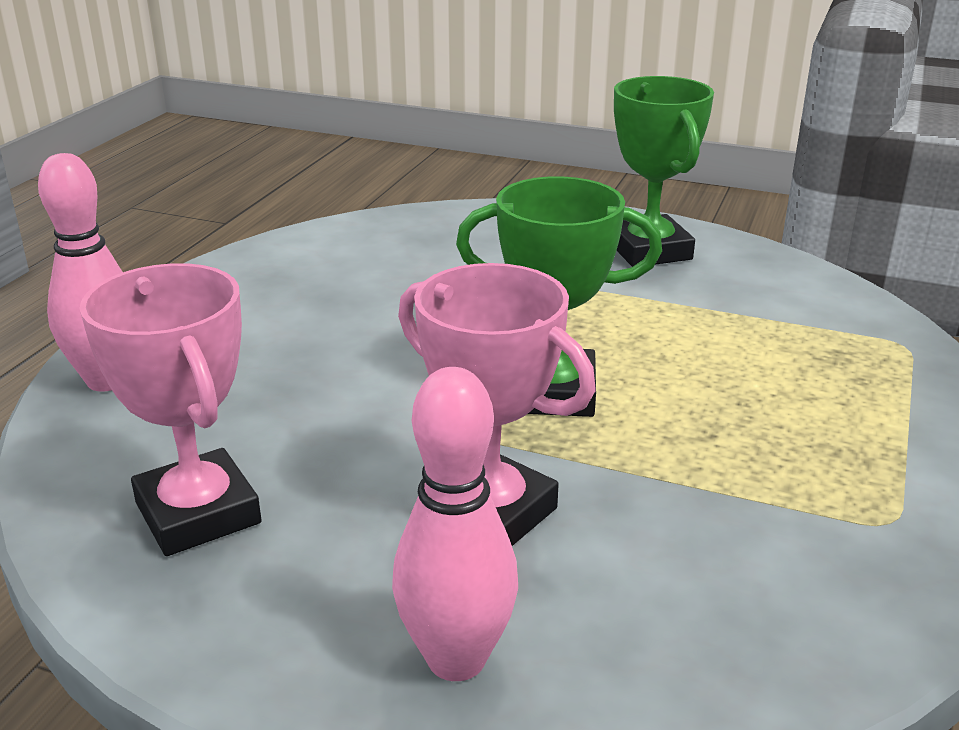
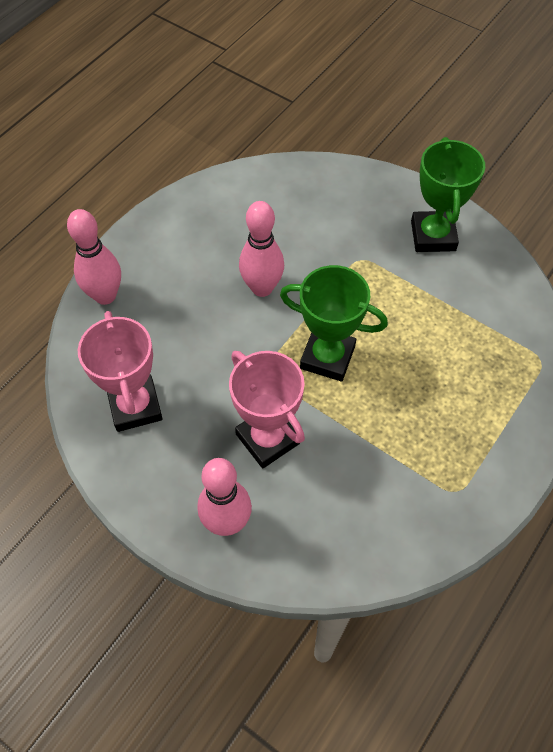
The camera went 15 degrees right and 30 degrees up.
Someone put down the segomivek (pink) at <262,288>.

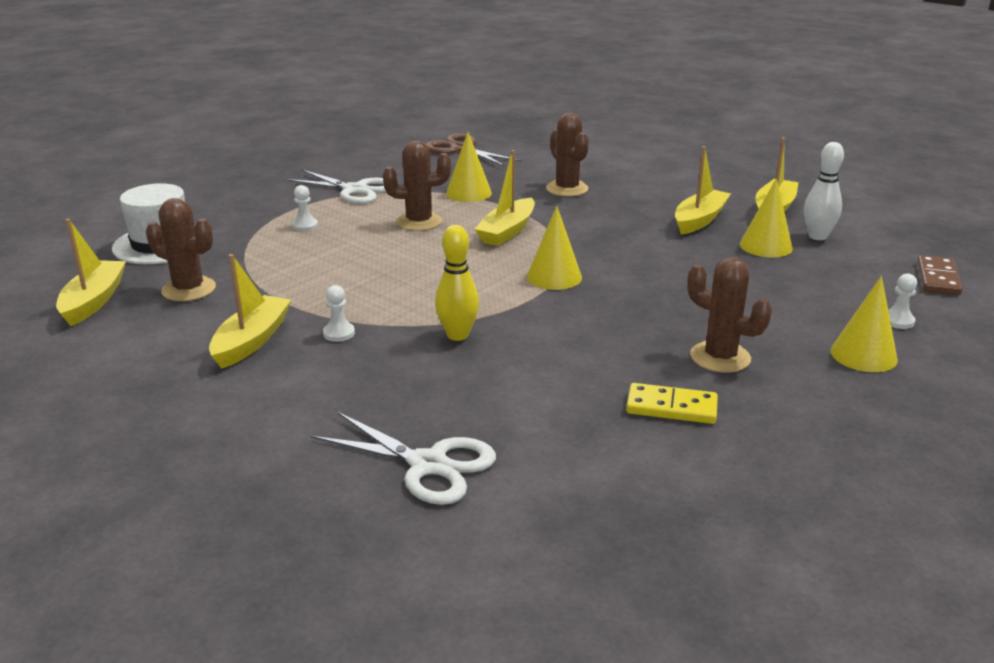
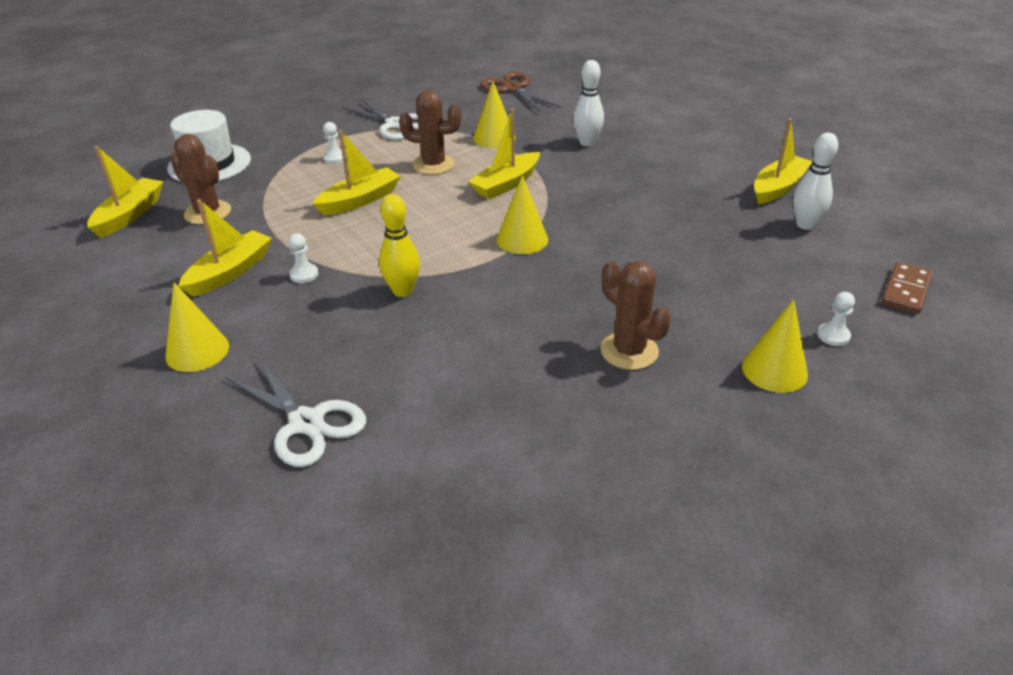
The camera went 15 degrees right and 10 degrees up.
Someone swapped the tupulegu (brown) at <567,189> for the segomivek (white) at <587,142>.
Someone carried the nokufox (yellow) from <699,220> to <360,200>.
Someone carried the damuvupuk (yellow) from <766,246> to <197,351>.
Someone took away the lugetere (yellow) at <671,407>.

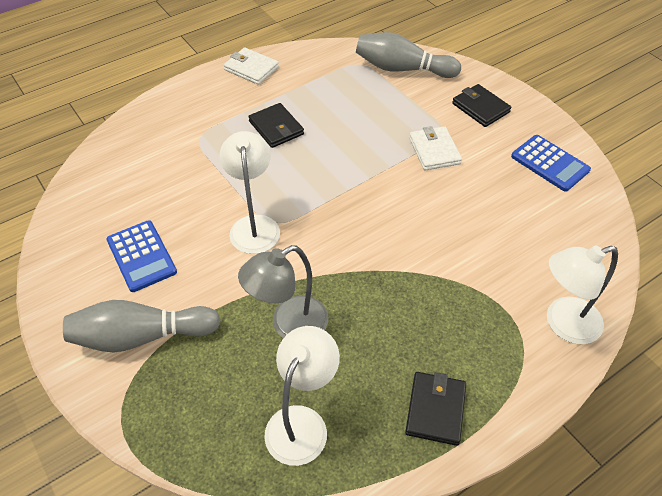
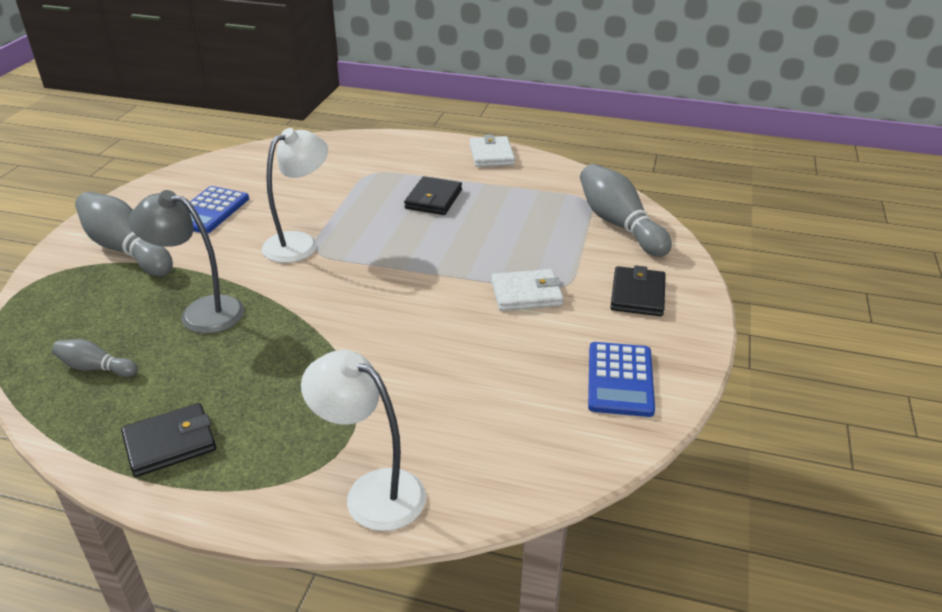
The camera went 50 degrees right and 15 degrees down.
Someone rotated the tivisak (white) at <434,151> by 45 degrees clockwise.
Someone swapped the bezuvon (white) at <302,422> for the segomivek (grey) at <95,368>.

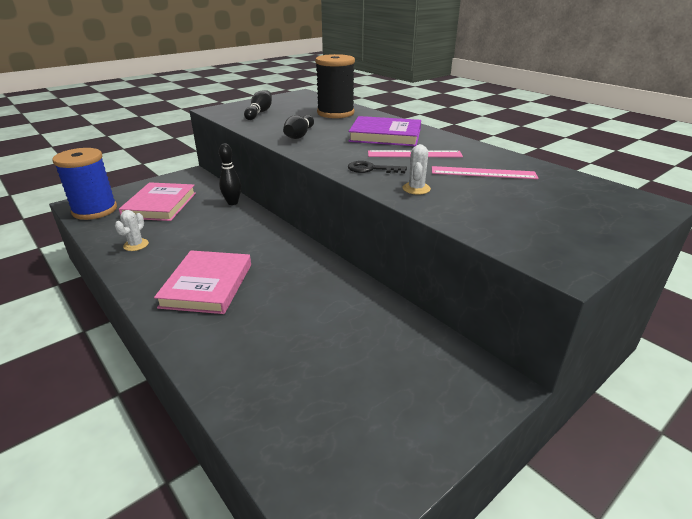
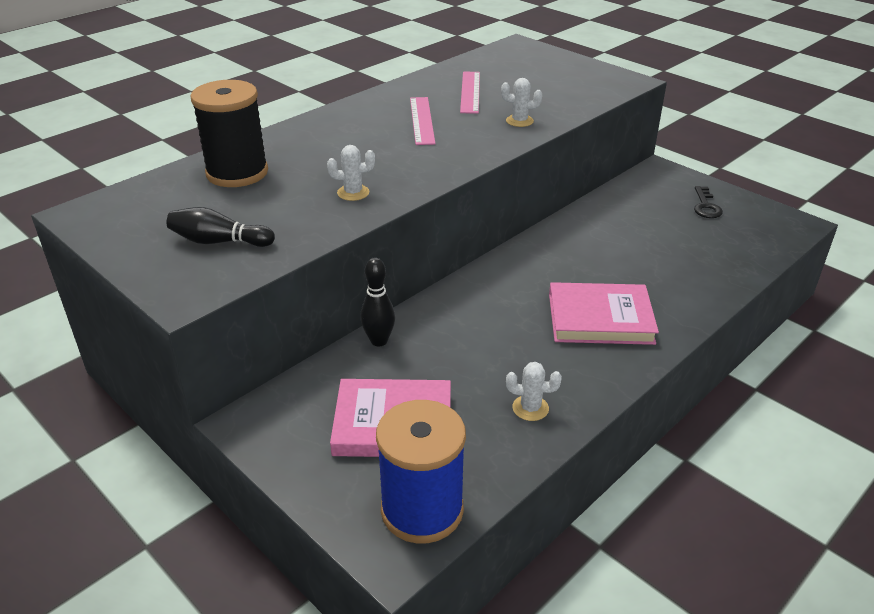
The camera went 95 degrees left and 5 degrees up.
Someone swapped the segomivek (black) at <299,135> for the tupulegu (white) at <353,193>.
Someone took away the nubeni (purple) at <385,135>.
Someone carried the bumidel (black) from <371,169> to <705,206>.

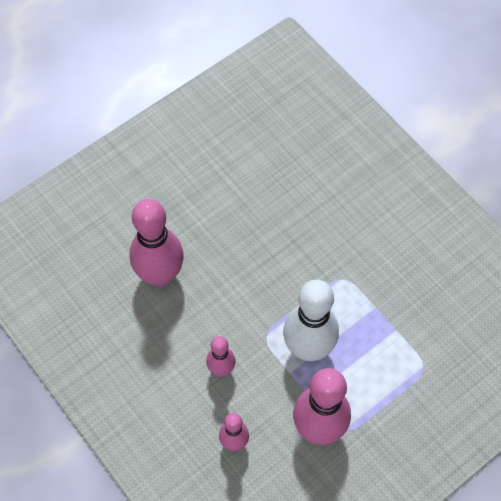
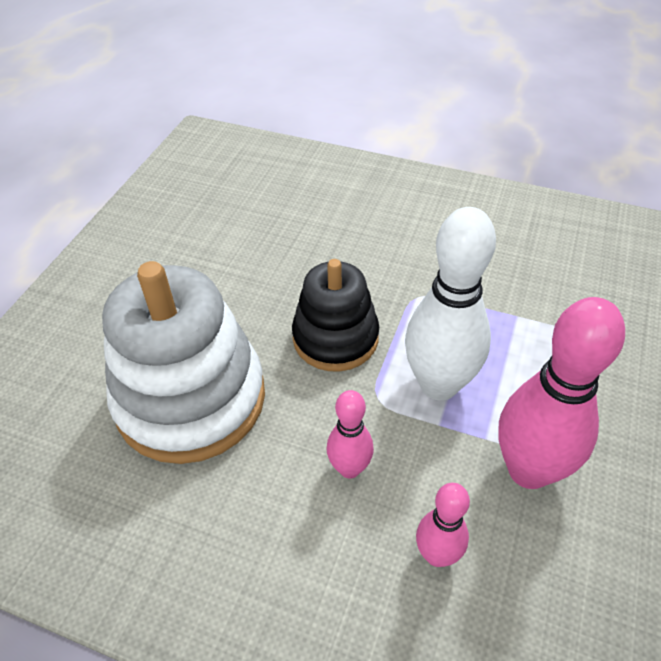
The camera went 30 degrees left and 15 degrees down.
Someone swapped the segomivek (pink) at <160,275> for the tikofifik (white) at <190,399>.
Someone put down the tikofifik (black) at <335,338>.

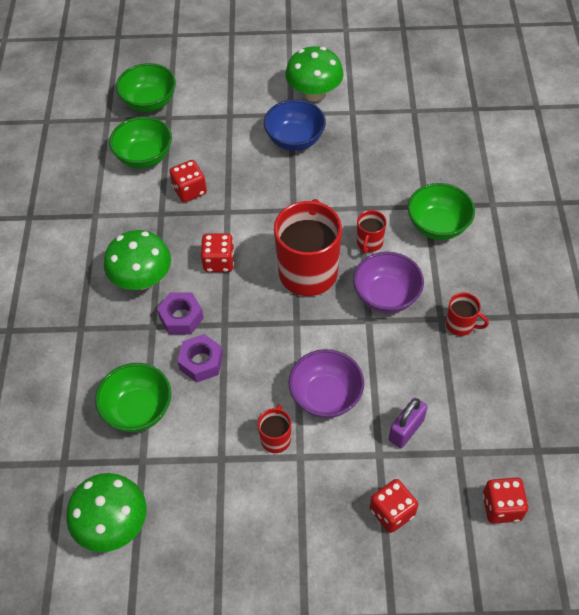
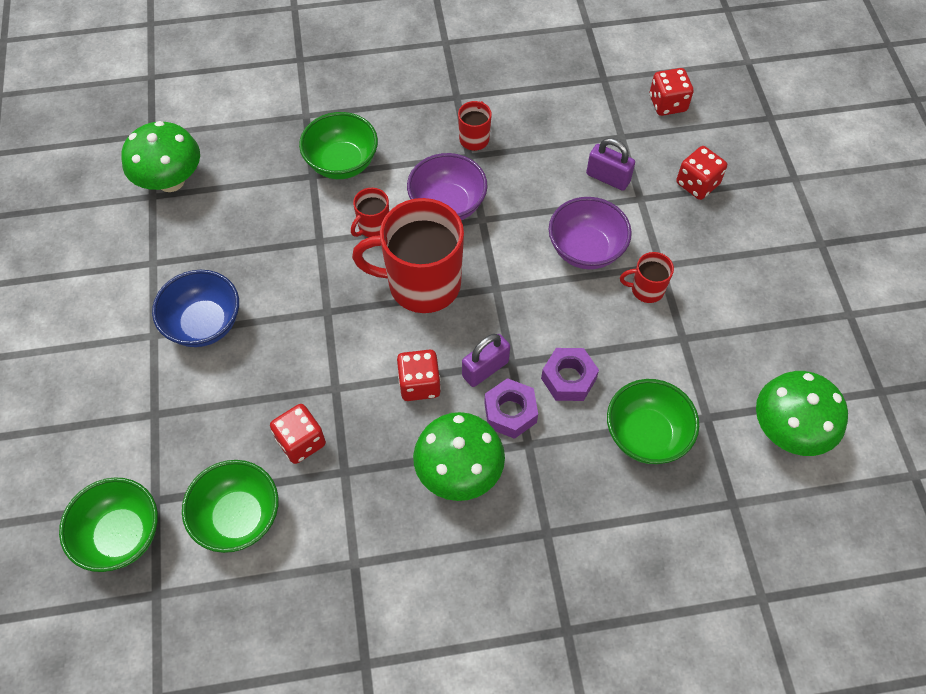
The camera went 100 degrees left and 5 degrees up.
Someone carried the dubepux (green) from <314,94> to <171,181>.
Someone rotated the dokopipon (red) at <369,243> by 120 degrees clockwise.
Someone put down the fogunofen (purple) at <485,369>.

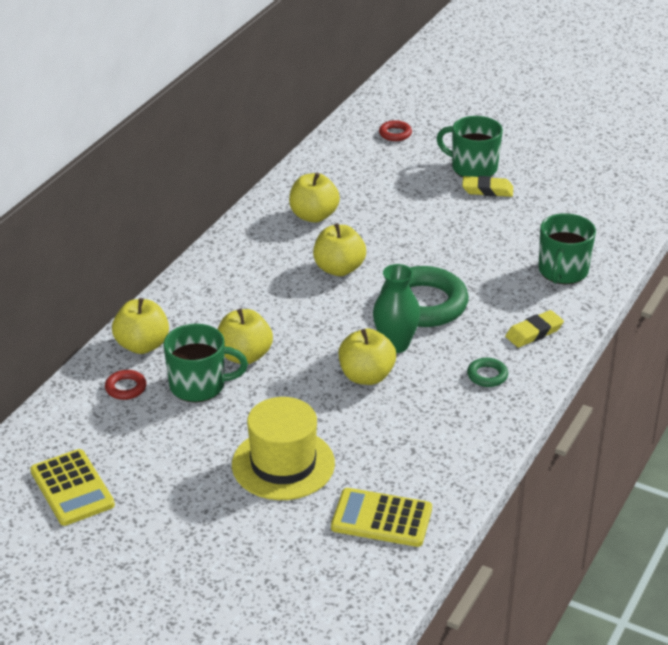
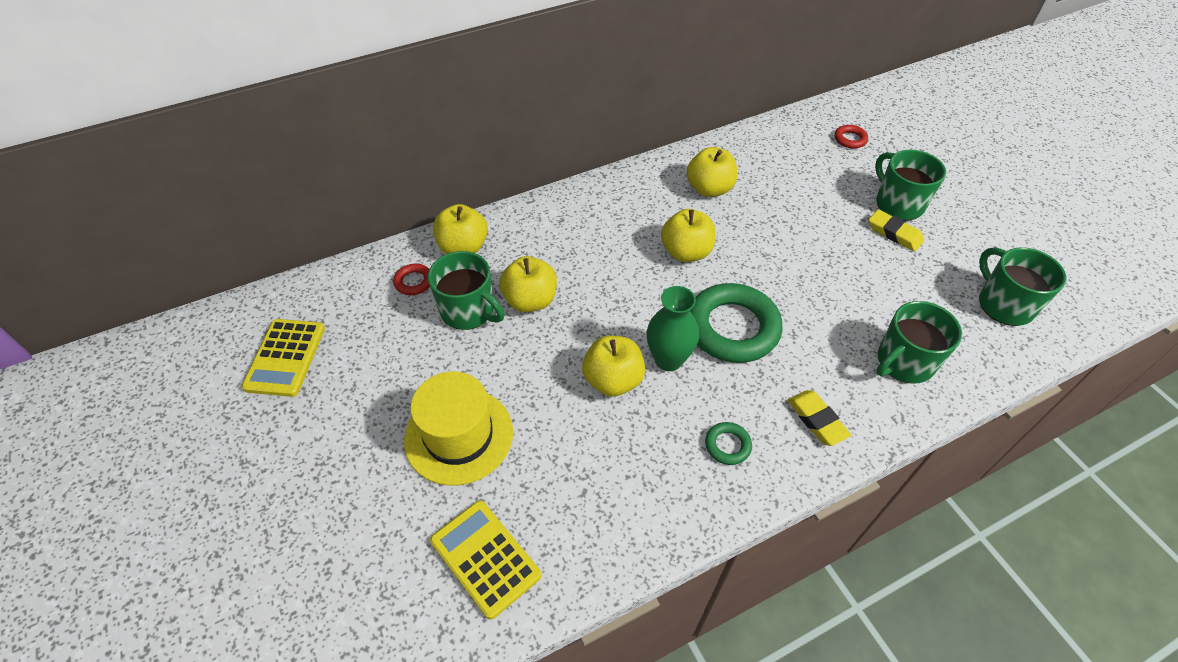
The camera went 35 degrees right and 15 degrees up.
Someone rotated the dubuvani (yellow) at <534,333> by 60 degrees clockwise.
Someone put down the dokopipon (green) at <1004,304>.

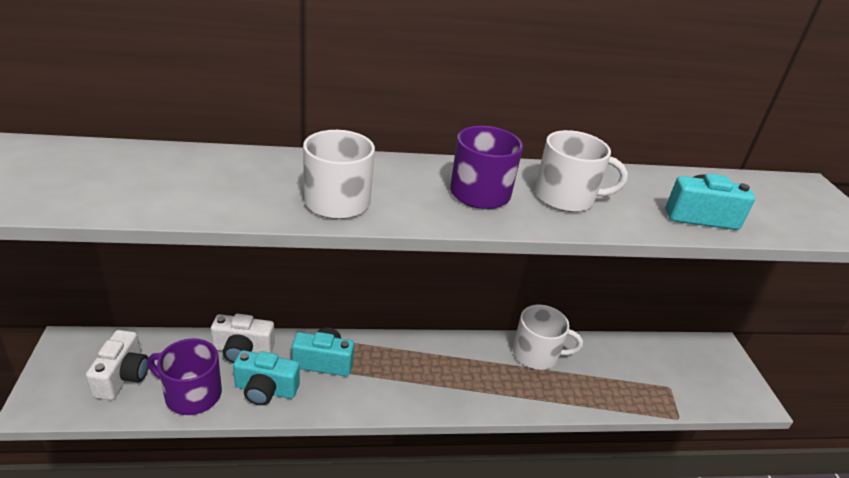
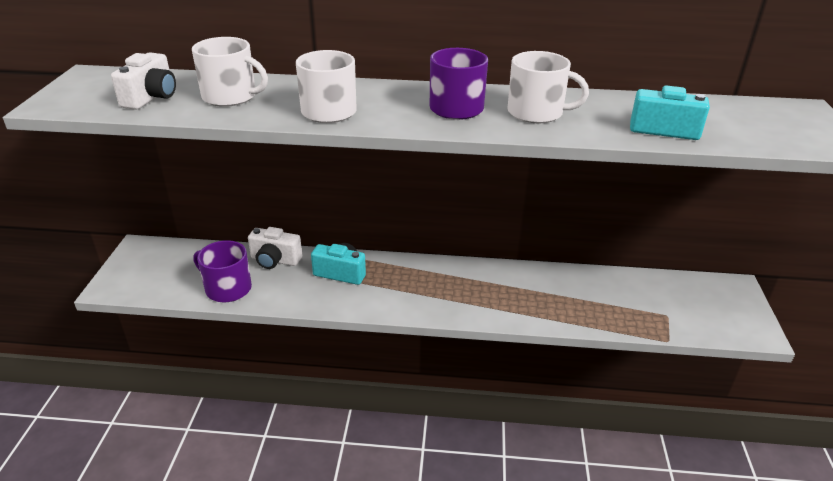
The camera went 15 degrees right and 0 degrees up.
Someone carried the dokopipon (white) from <537,354> to <231,97>.
Someone carried the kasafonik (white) from <123,377> to <151,98>.
Someone took away the kasafonik (turquoise) at <266,390>.

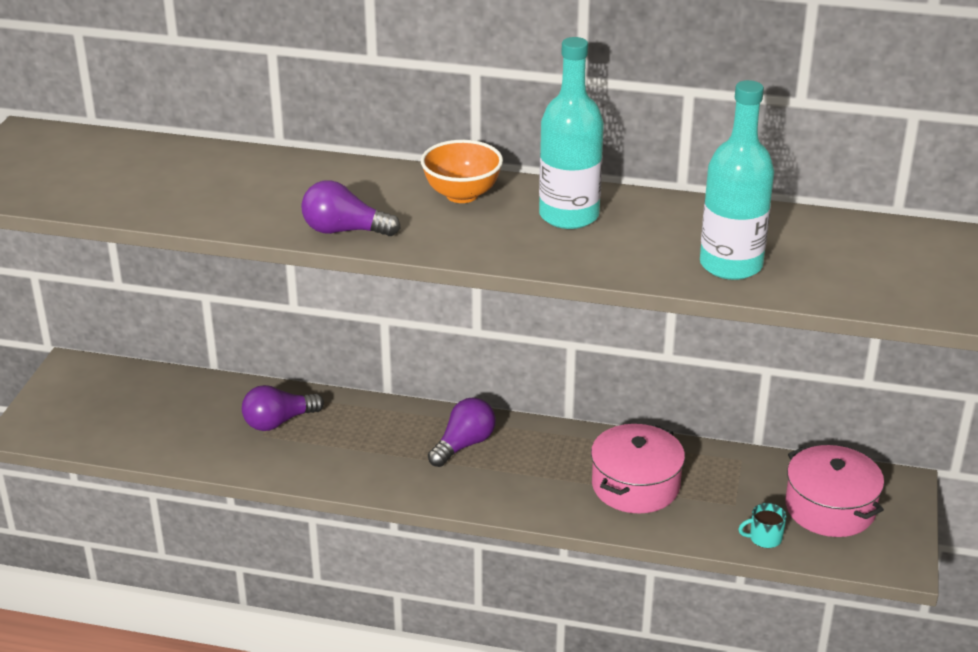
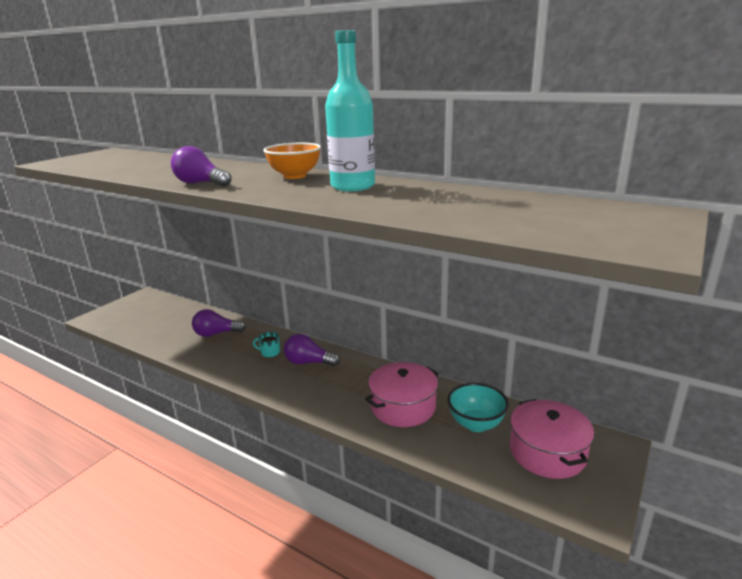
The camera went 20 degrees right and 10 degrees down.
Someone took away the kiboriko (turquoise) at <731,265>.
Someone rotated the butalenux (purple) at <464,445> by 135 degrees counterclockwise.
Someone carried the dokopipon (turquoise) from <764,538> to <269,352>.
Someone put down the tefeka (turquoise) at <476,424>.

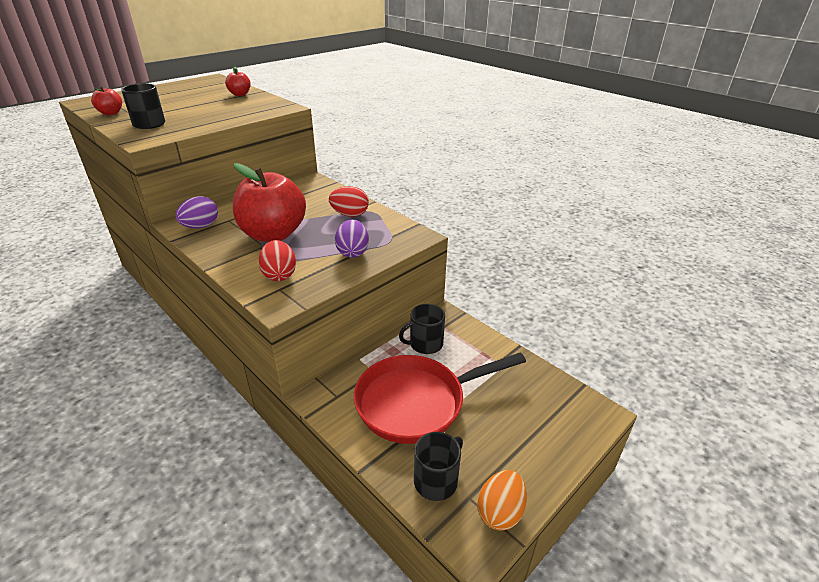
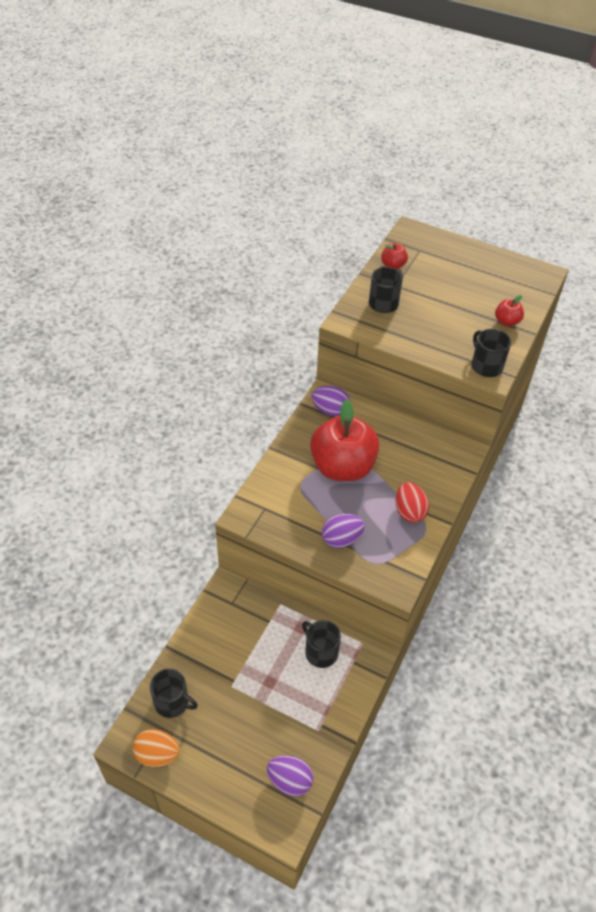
The camera went 70 degrees right and 15 degrees up.
Someone took away the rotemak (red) at <279,275>.
Someone took away the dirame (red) at <416,402>.
Someone put down the dokopipon (black) at <486,366>.
Someone put down the rotemak (purple) at <290,781>.

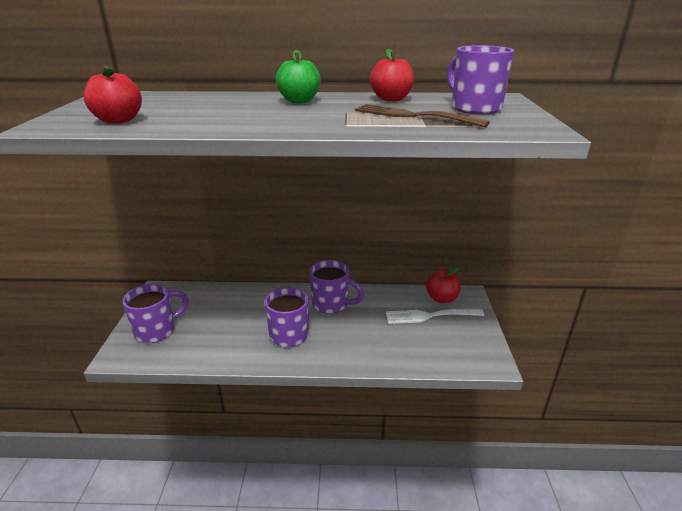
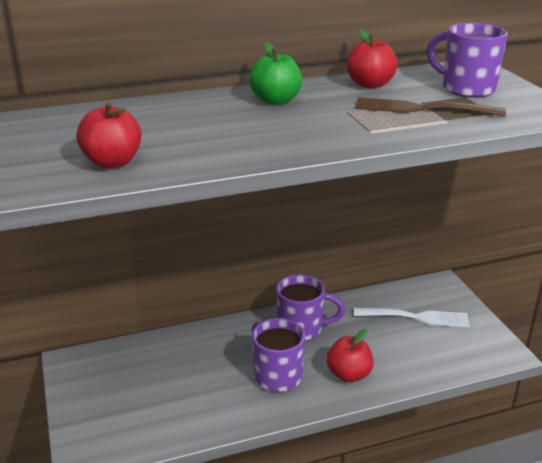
The camera went 20 degrees left and 0 degrees up.
Someone carried the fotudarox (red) from <441,298> to <349,374>.
Someone took away the dokopipon (purple) at <157,330>.
Someone rotated the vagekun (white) at <429,316> by 150 degrees counterclockwise.

